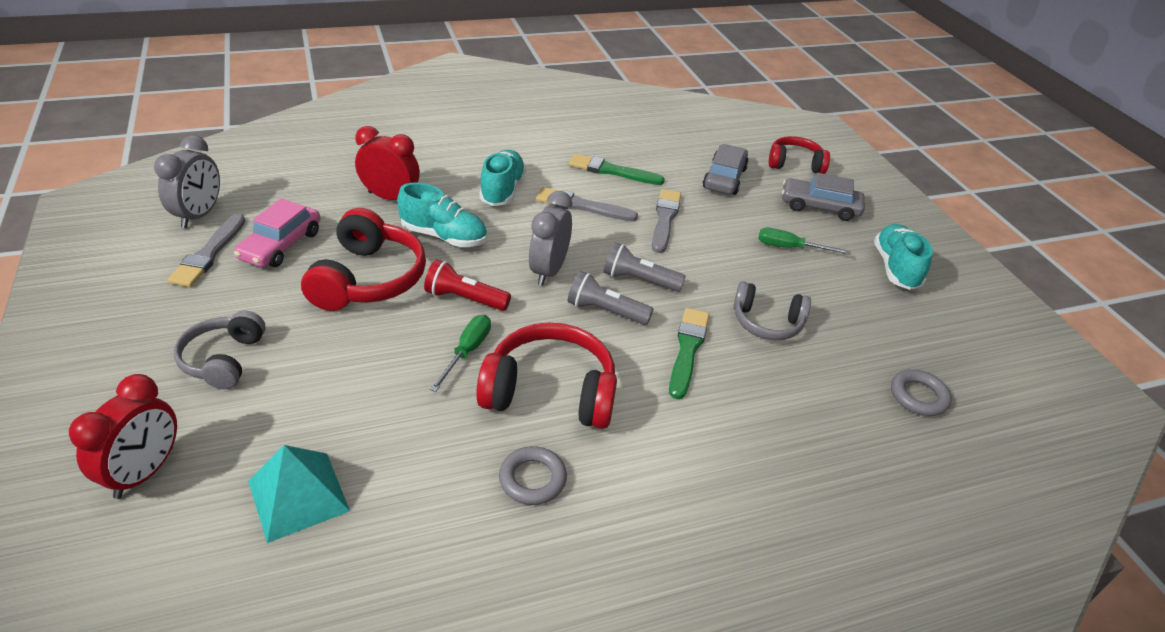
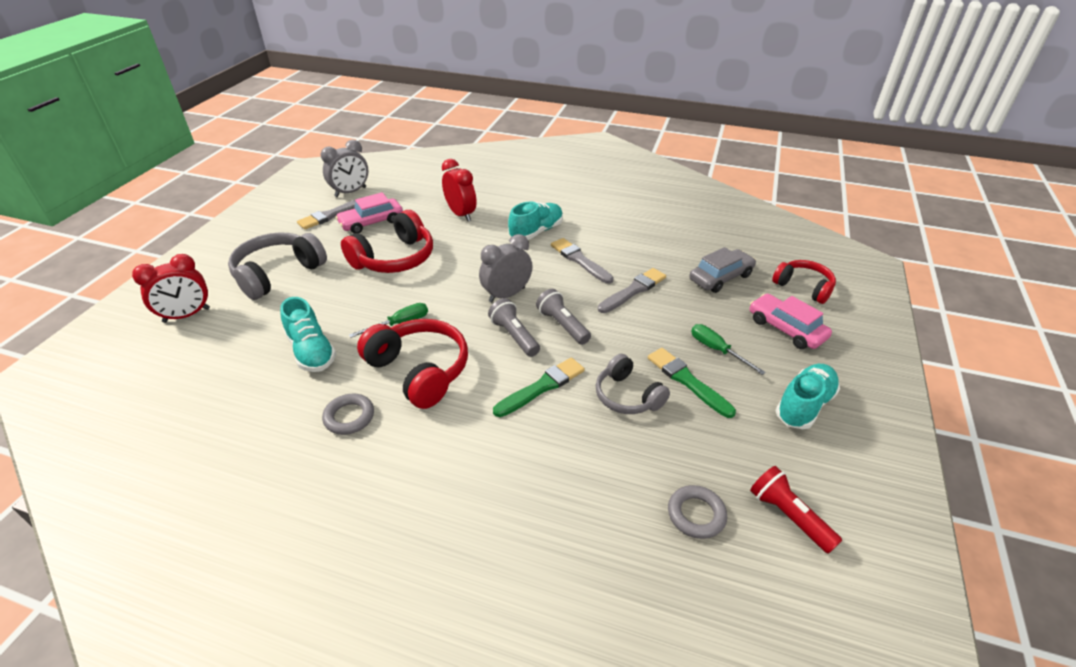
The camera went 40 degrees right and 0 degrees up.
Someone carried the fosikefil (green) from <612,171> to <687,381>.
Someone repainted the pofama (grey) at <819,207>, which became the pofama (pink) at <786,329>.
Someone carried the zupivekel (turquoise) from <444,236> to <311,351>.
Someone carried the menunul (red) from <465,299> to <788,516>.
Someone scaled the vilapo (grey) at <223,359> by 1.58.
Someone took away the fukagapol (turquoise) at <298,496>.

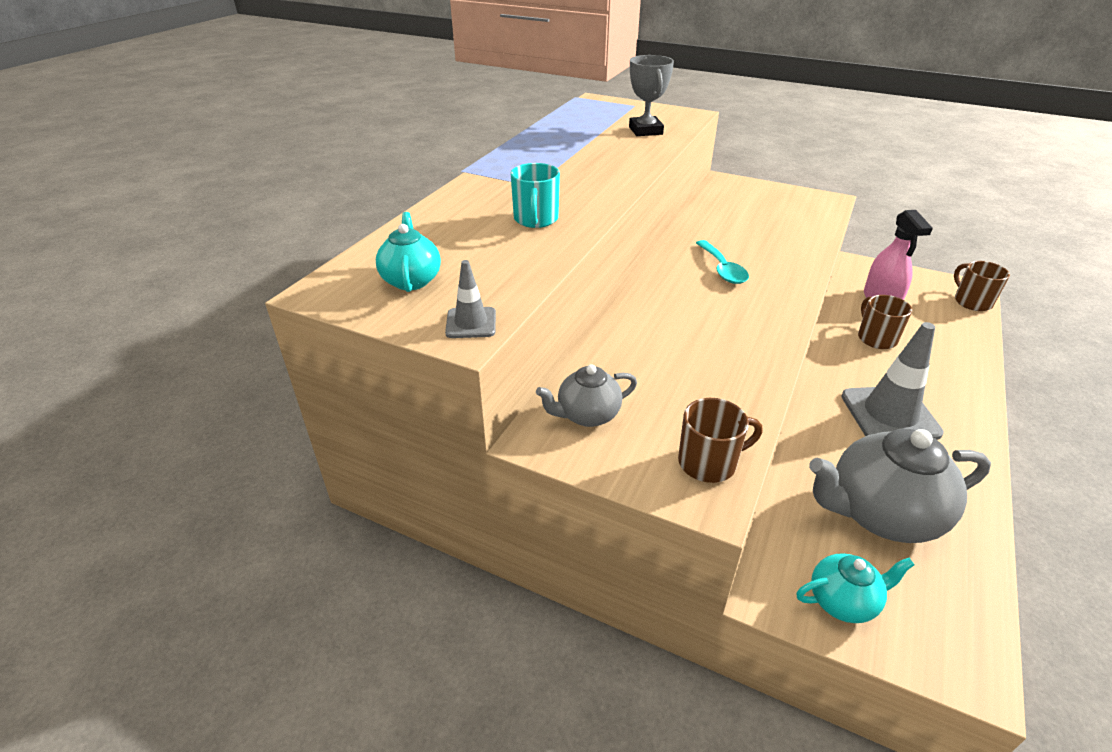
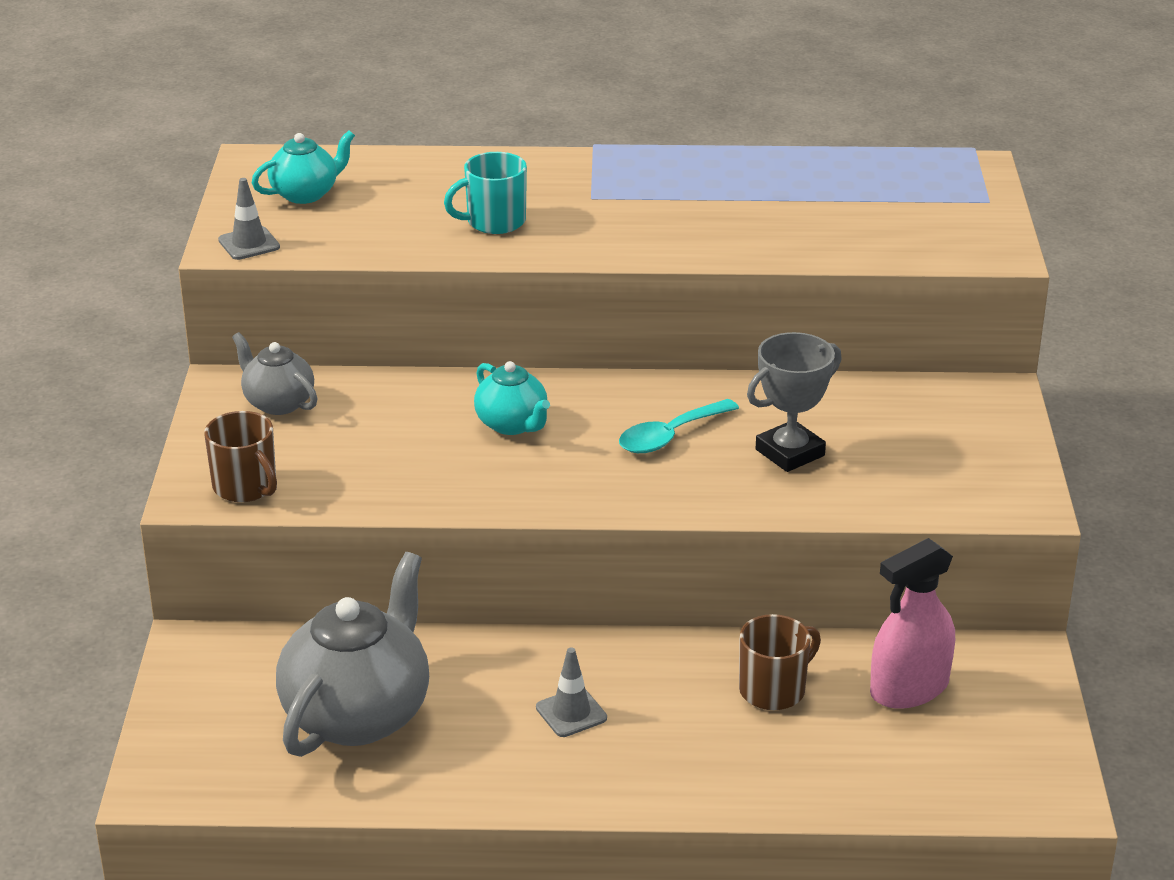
The camera went 65 degrees right and 5 degrees down.
Someone carried the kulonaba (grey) from <645,131> to <790,453>.
Someone took away the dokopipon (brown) at <972,302>.
Someone scaled the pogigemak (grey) at <889,414> by 0.49.
Someone rotated the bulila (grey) at <881,514> by 60 degrees clockwise.
Someone carried the bulila (turquoise) from <843,601> to <512,424>.

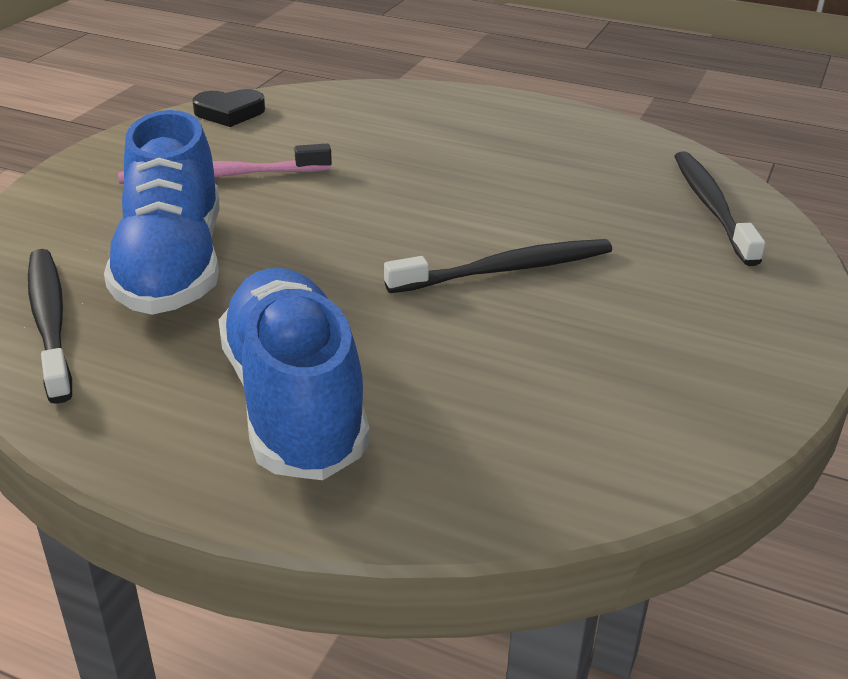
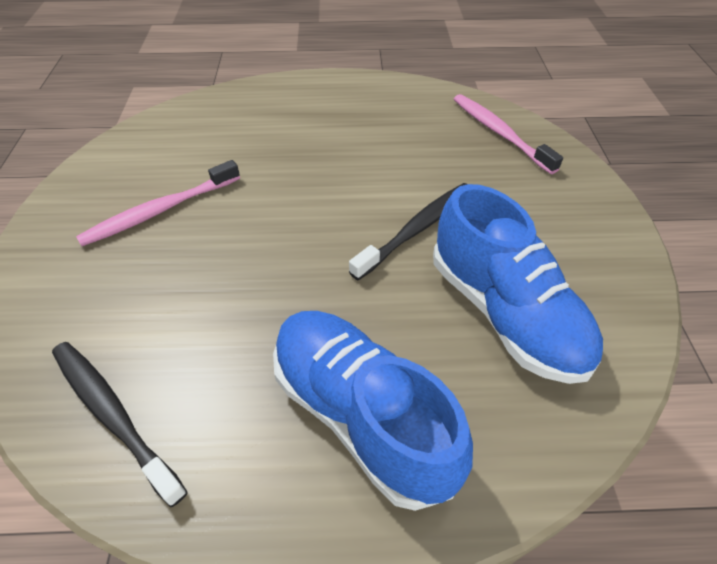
The camera went 25 degrees left and 15 degrees up.
Someone took away the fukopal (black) at <229,113>.
Someone carried the zupivekel (blue) from <173,266> to <505,313>.
Someone repainted the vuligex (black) at <712,207>, which became the vuligex (pink) at <499,133>.

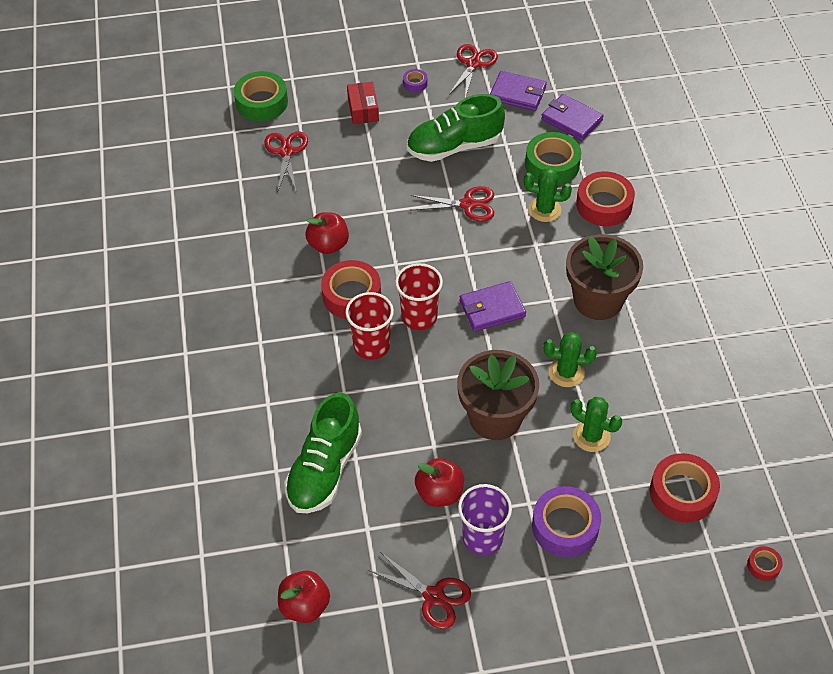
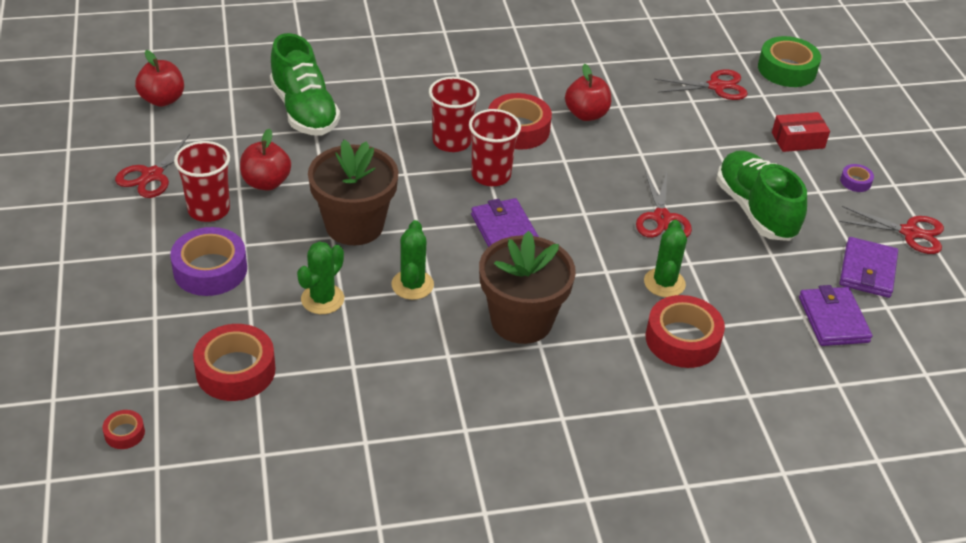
The camera went 85 degrees right and 10 degrees down.
Someone rotated the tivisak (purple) at <571,120> by 45 degrees counterclockwise.
Someone took away the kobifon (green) at <552,164>.
Someone rotated the zupivekel (green) at <324,469> by 135 degrees counterclockwise.
Someone repainted the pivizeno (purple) at <482,538>, which became the pivizeno (red) at <209,210>.

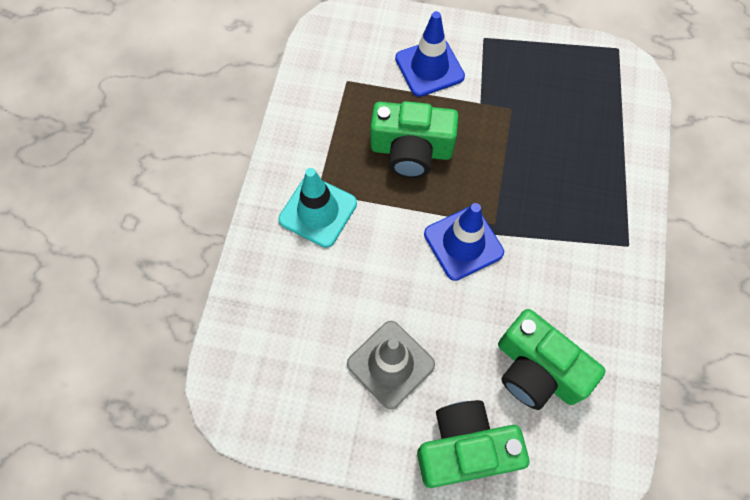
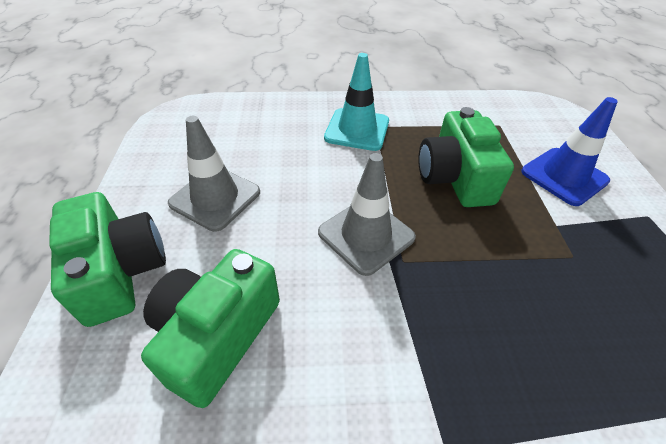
The camera went 75 degrees right and 20 degrees down.
Someone repainted the pogigemak (blue) at <463,243>, which became the pogigemak (grey) at <366,235>.

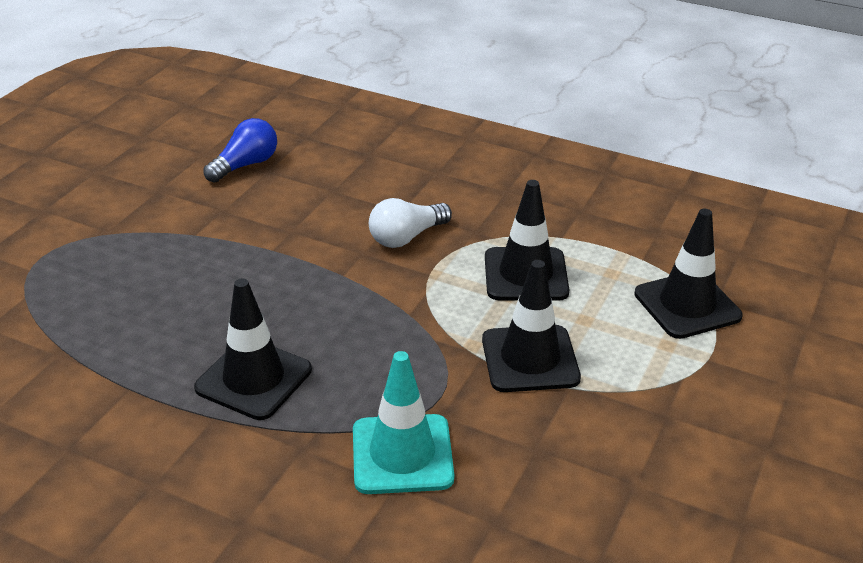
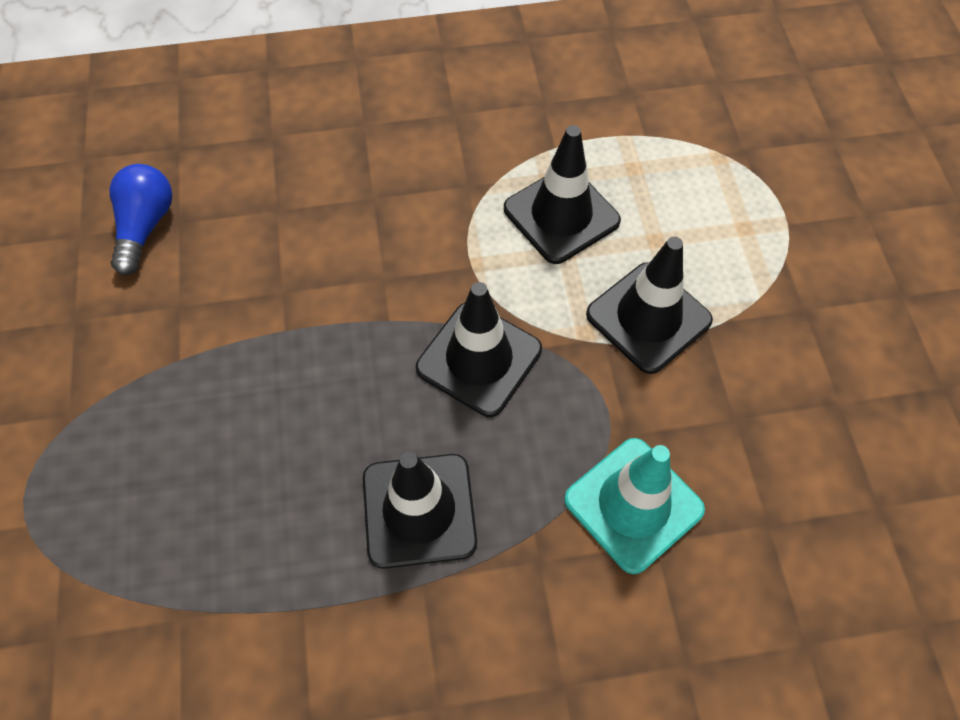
The camera went 35 degrees left and 25 degrees up.
Someone took away the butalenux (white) at <406,237>.
Someone carried the pogigemak (black) from <687,305> to <479,359>.

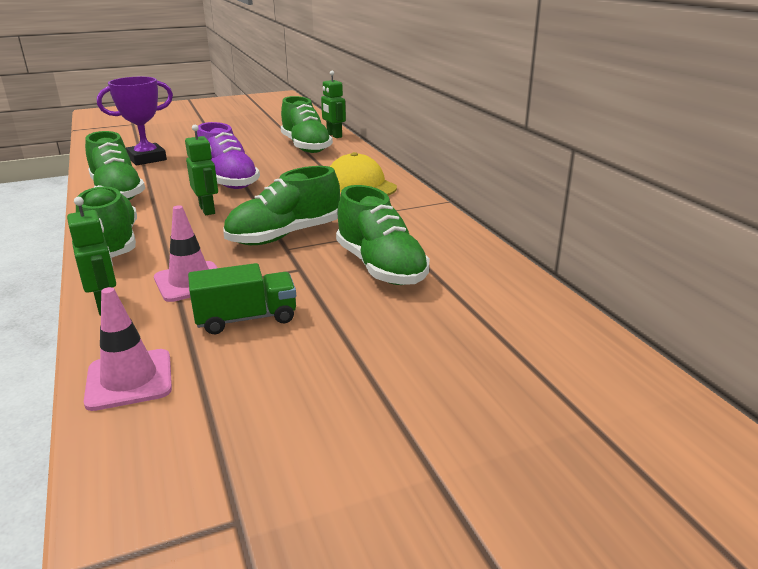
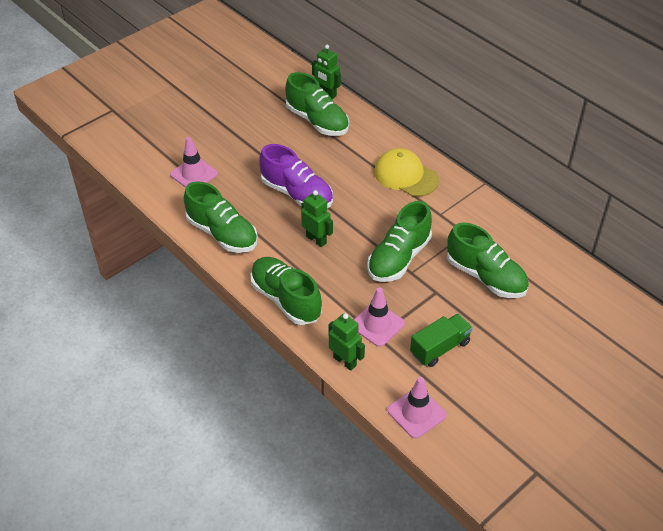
The camera went 20 degrees left and 20 degrees up.
Someone swapped the kulonaba (purple) at <147,159> for the pogigemak (pink) at <194,174>.

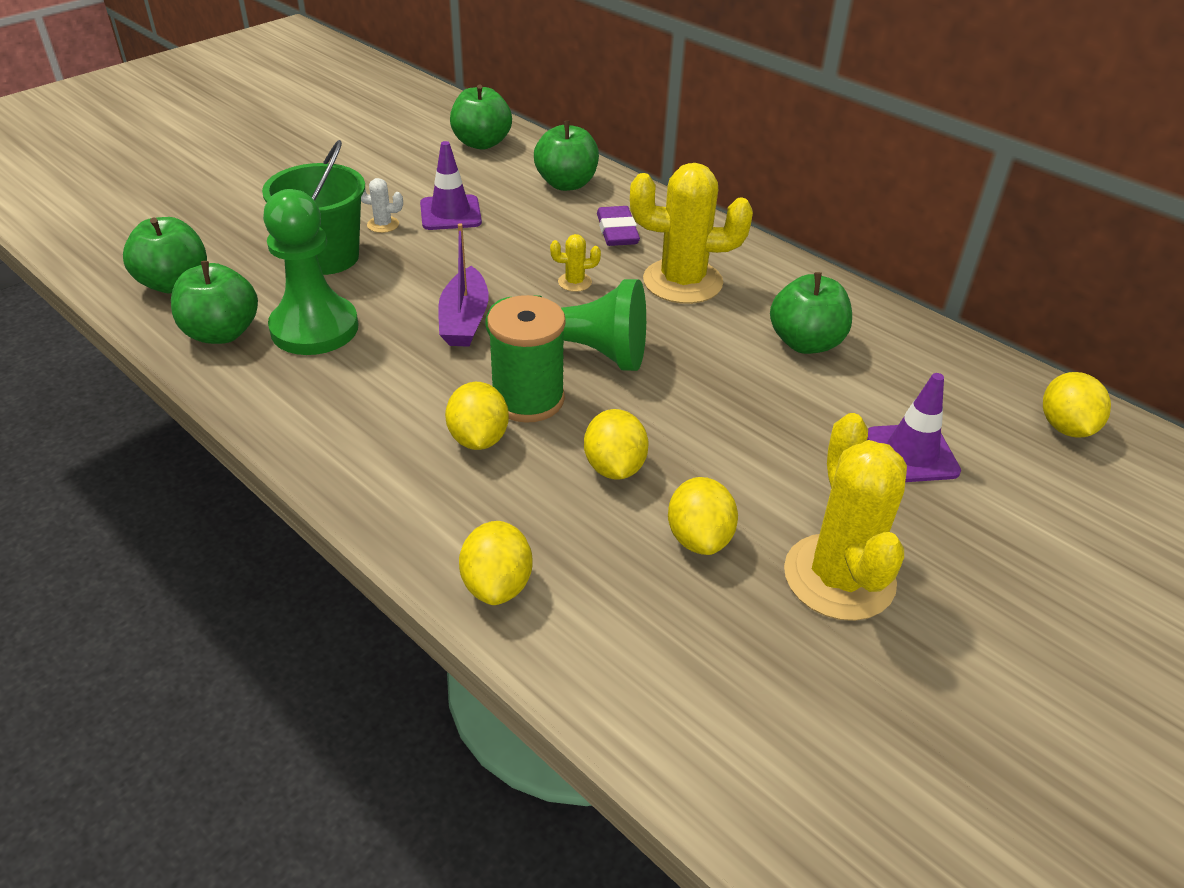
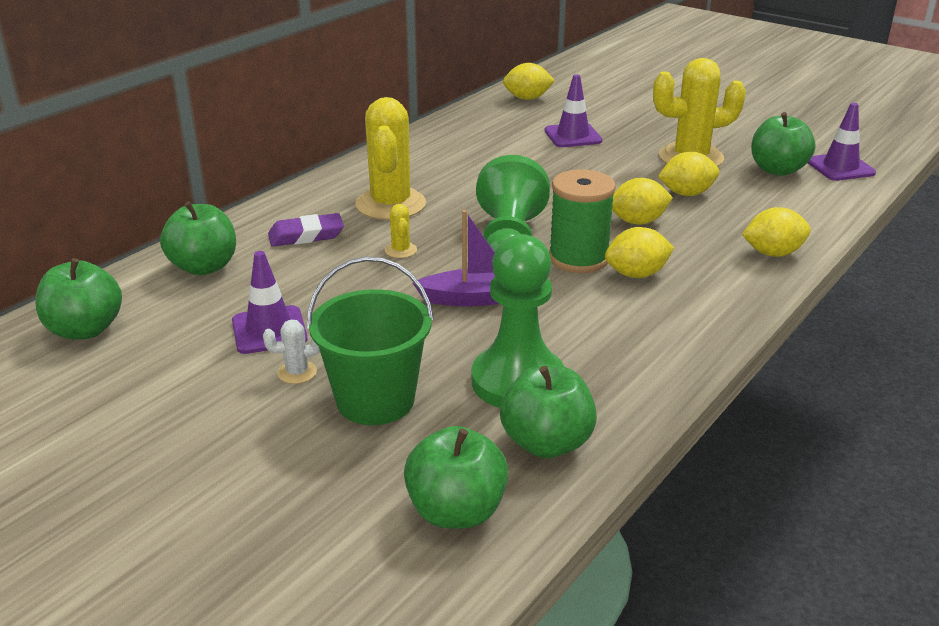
The camera went 95 degrees left and 10 degrees down.
Someone rotated the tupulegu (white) at <383,225> by 75 degrees clockwise.
Someone carried the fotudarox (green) from <805,343> to <777,170>.
Someone put down the pogigemak (purple) at <840,167>.

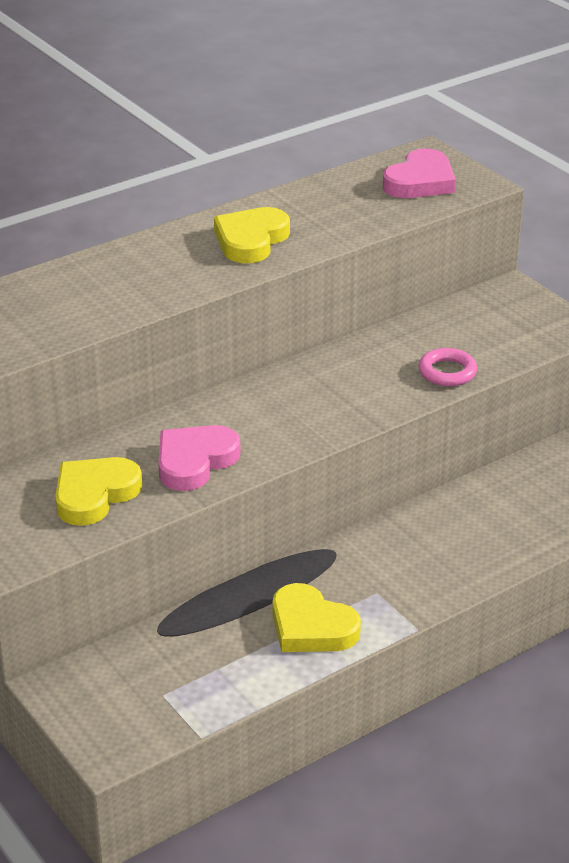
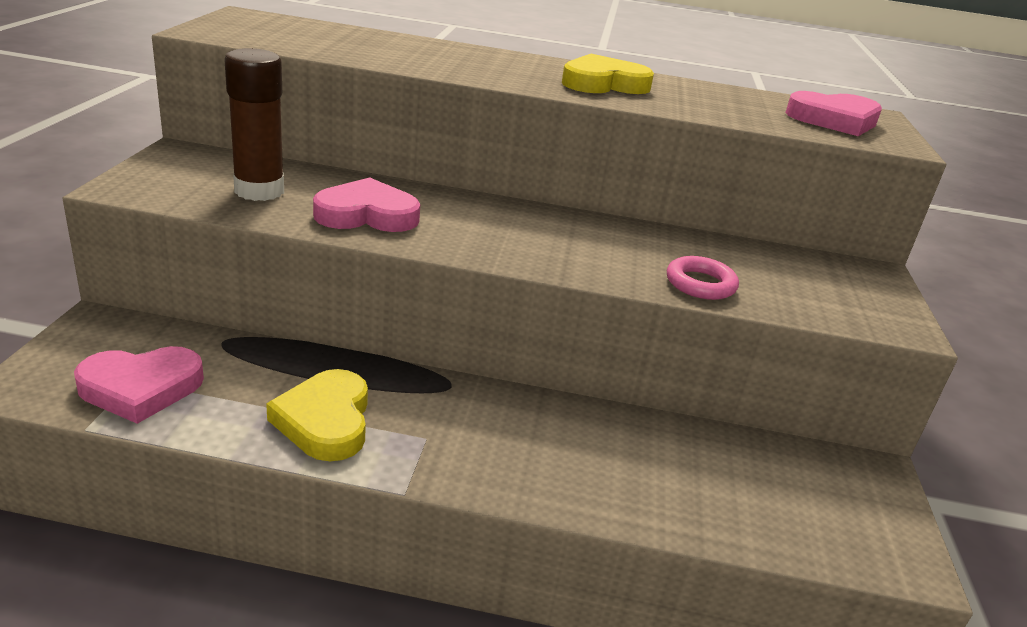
The camera went 40 degrees right and 5 degrees down.
Someone swapped the fukopal (yellow) at <94,495> for the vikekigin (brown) at <259,191>.
Someone put down the fukopal (pink) at <141,388>.

